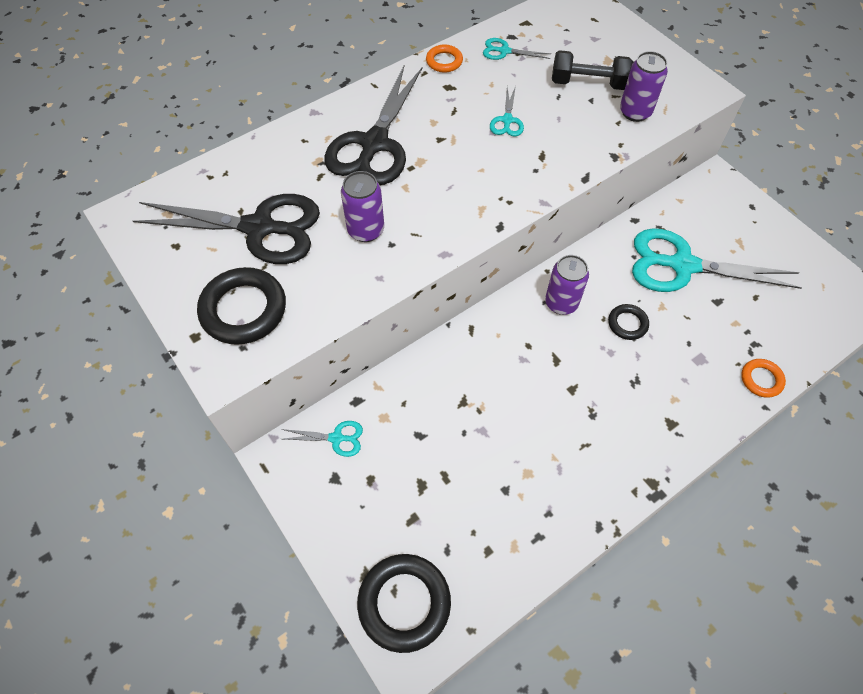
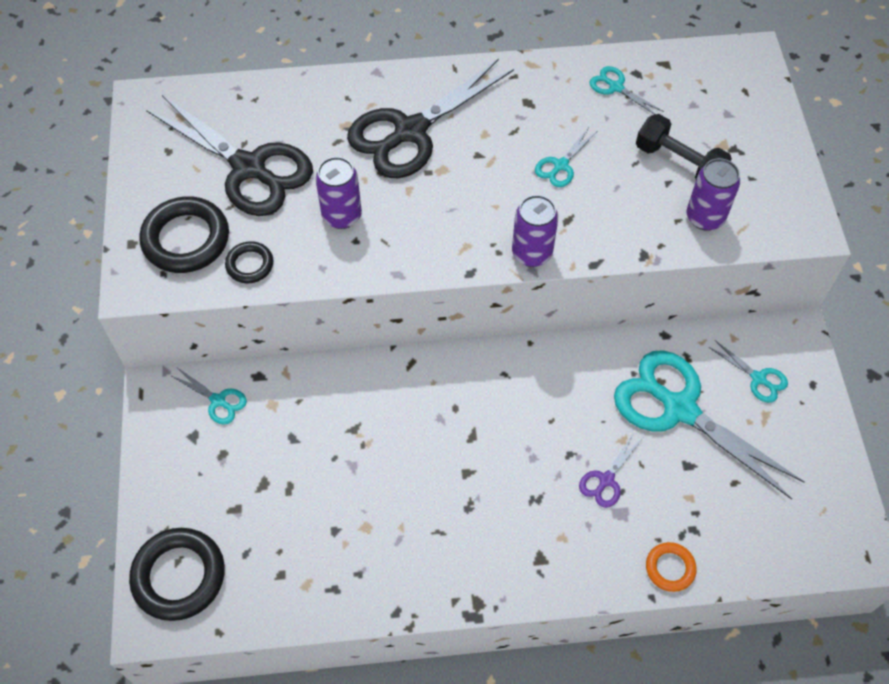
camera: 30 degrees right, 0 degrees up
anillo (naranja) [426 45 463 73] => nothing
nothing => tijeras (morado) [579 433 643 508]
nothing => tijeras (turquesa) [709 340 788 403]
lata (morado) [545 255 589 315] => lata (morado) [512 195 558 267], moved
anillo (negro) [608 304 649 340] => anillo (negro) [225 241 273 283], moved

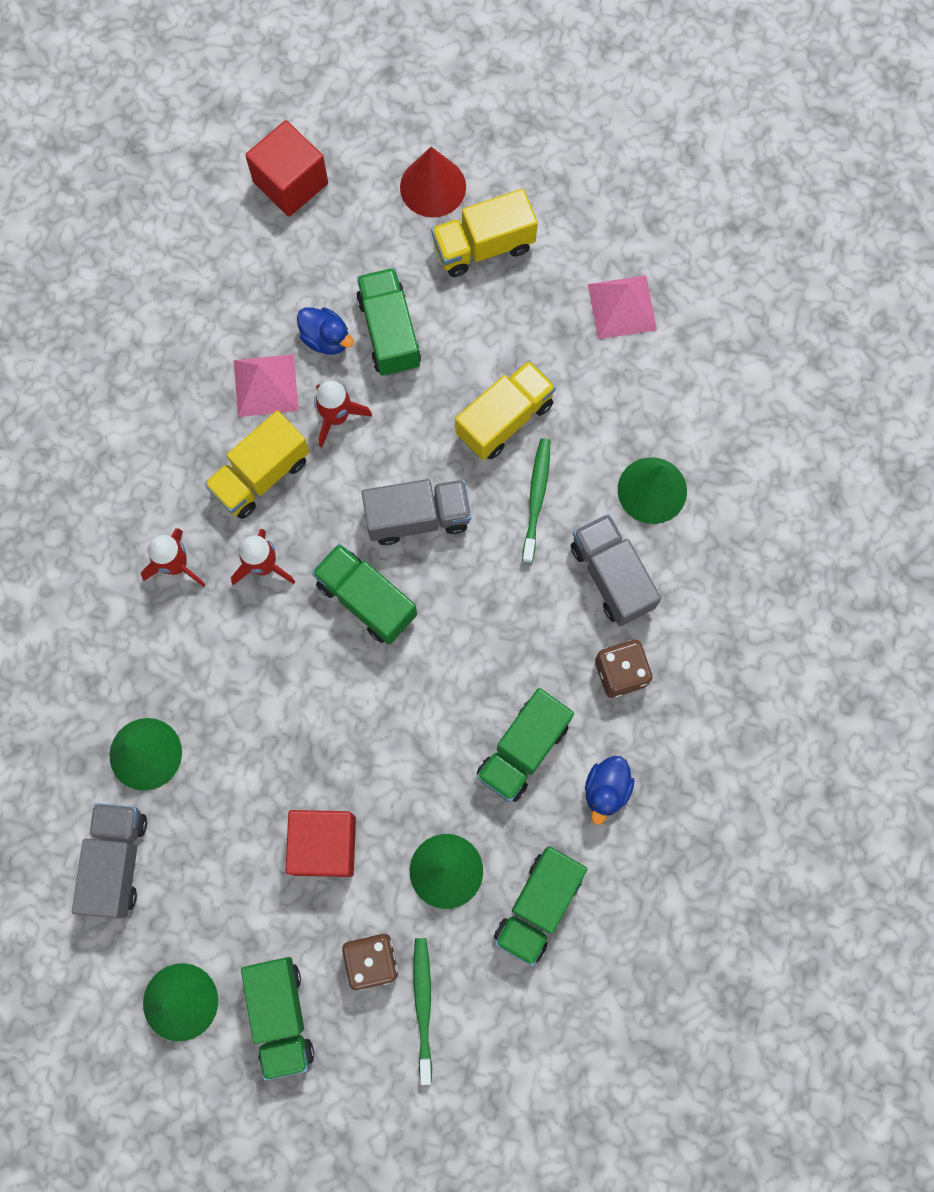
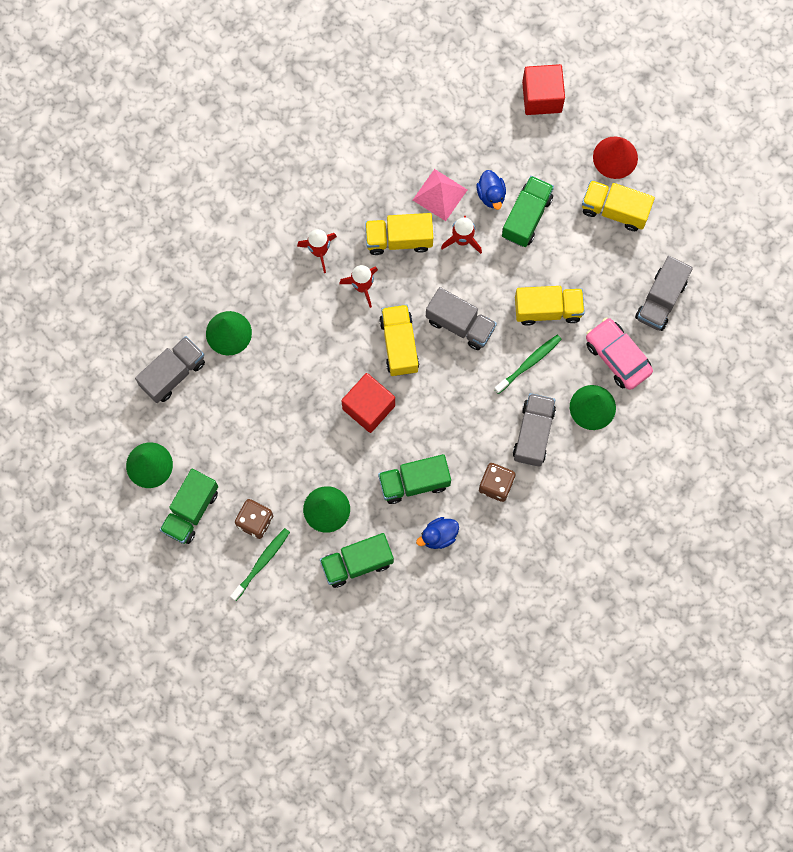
camera: 40 degrees right, 0 degrees up
nothing => coche (rosa) [586 318 653 390]
cubo (rojo) [286 810 356 877] => cubo (rojo) [341 373 395 433], moved
pirámide (rosa) [588 276 657 339] => camión (gris) [635 256 693 331]
camión (verde) [312 543 417 645] => camión (amarillo) [379 305 419 376]

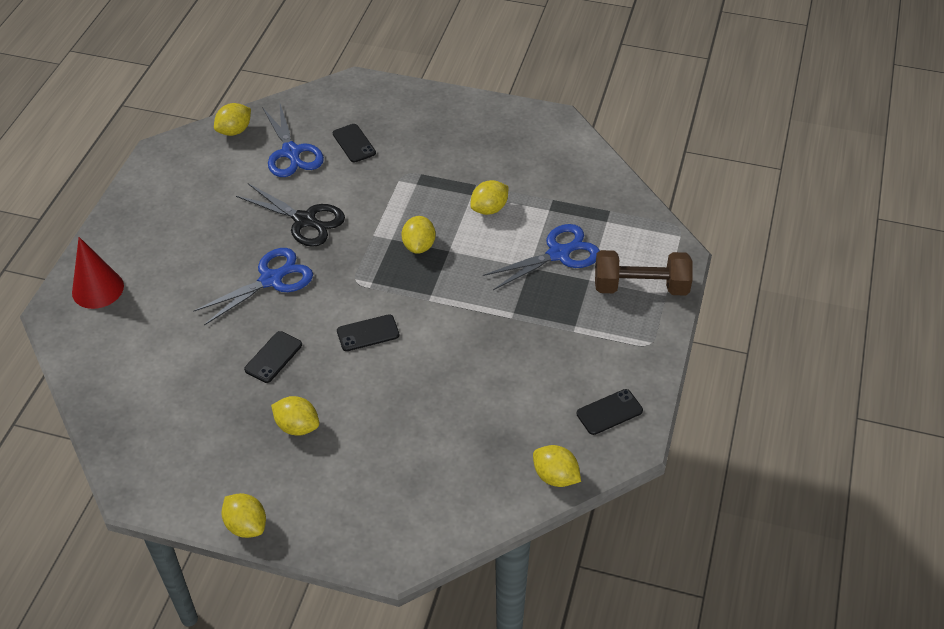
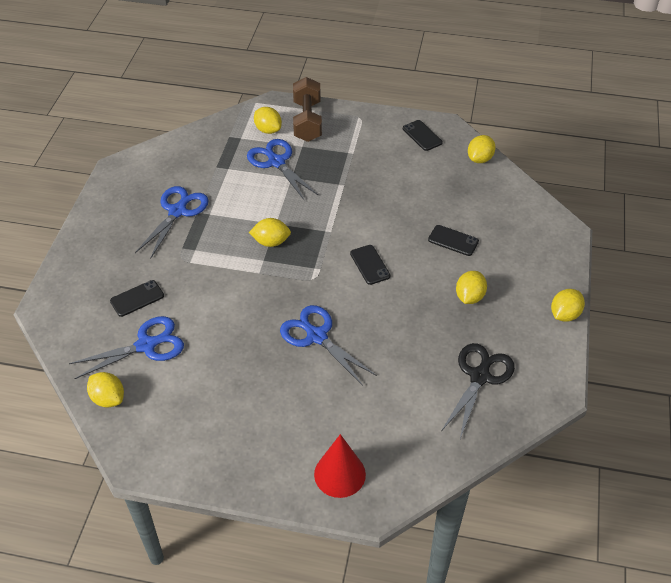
camera: 95 degrees left, 0 degrees up
nothing => tijeras (azul) [135 186 209 259]
tijeras (negro) [236 183 345 247] => tijeras (negro) [442 343 515 439], moved
móvil (negro) [244 331 302 383] => móvil (negro) [428 225 479 256], moved
limón (amarillo) [470 180 509 215] => limón (amarillo) [254 107 282 134], moved

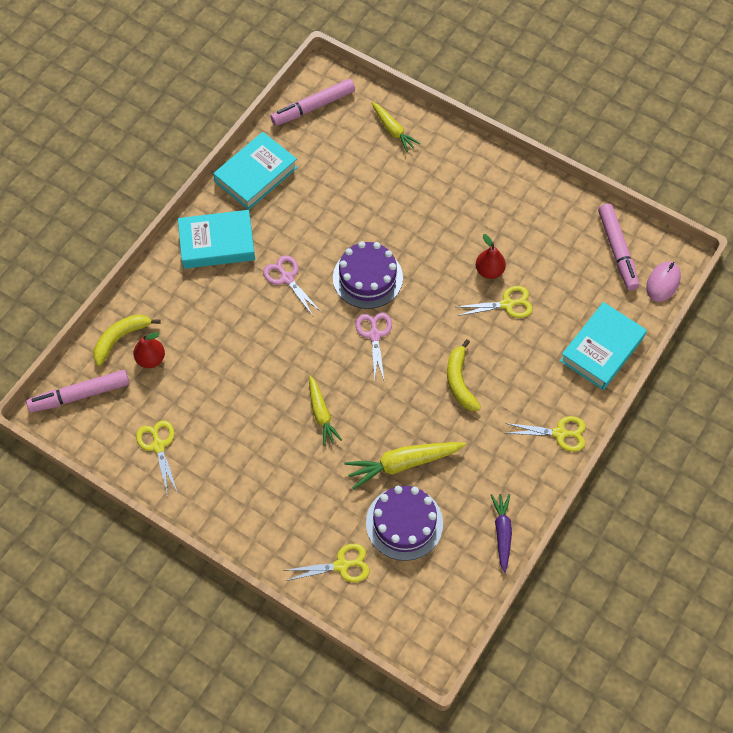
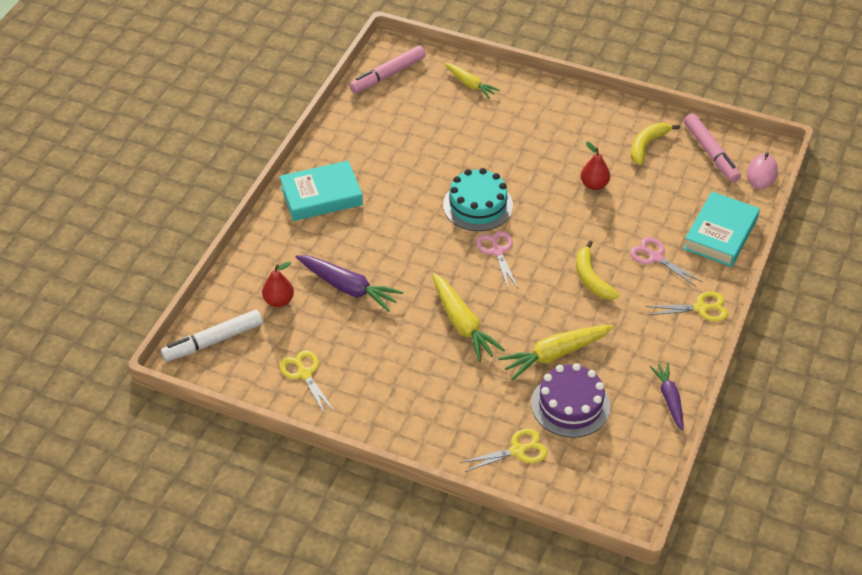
camera: 10 degrees left, 15 degrees down
libro (turquesa) [213 132 298 210] => nothing
tijeras (amarillo) [457 286 533 318] => nothing
nothing => zanahoria (morado) [296 255 403 312]
plátano (amarillo) [93 314 161 366] => plátano (amarillo) [631 123 680 165], moved
tijeras (rosa) [263 255 322 316] => tijeras (rosa) [630 237 702 287], moved
rotulador (rosa) [26 370 129 413] => rotulador (blanco) [161 310 263 362]
tarta (morado) [333 241 403 309] => tarta (turquesa) [443 168 513 231]
zanahoria (amarillo) [309 375 342 446] => zanahoria (amarillo) [432 273 505 362], x1.54

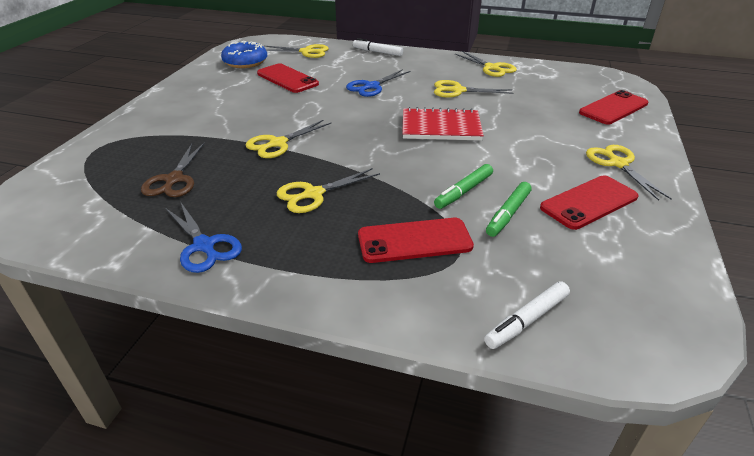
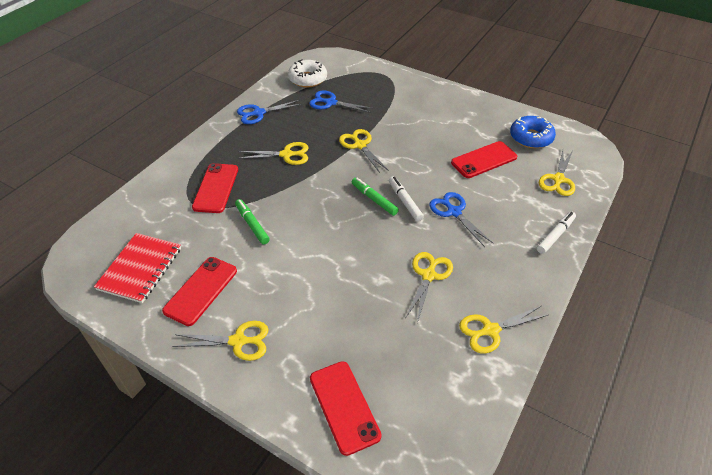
camera: 105 degrees right, 10 degrees up
nothing => rosquilla (blanco) [288 59 327 88]
cuaderno (rojo) [402 107 484 141] => cuaderno (rojo) [94 233 181 303], moved
rotulador (blanco) [484 281 570 349] => rotulador (blanco) [389 176 424 221], moved
rotulador (verde) [486 182 532 237] => rotulador (verde) [352 178 399 216], moved
tijeras (marrón) [141 142 205 197] => tijeras (azul) [309 90 374 113]
tijeras (amarillo) [277 168 380 213] => tijeras (amarillo) [238 142 309 165], 105 degrees clockwise
móvil (rojo) [540 176 638 230] => móvil (rojo) [162 257 237 326], 45 degrees clockwise

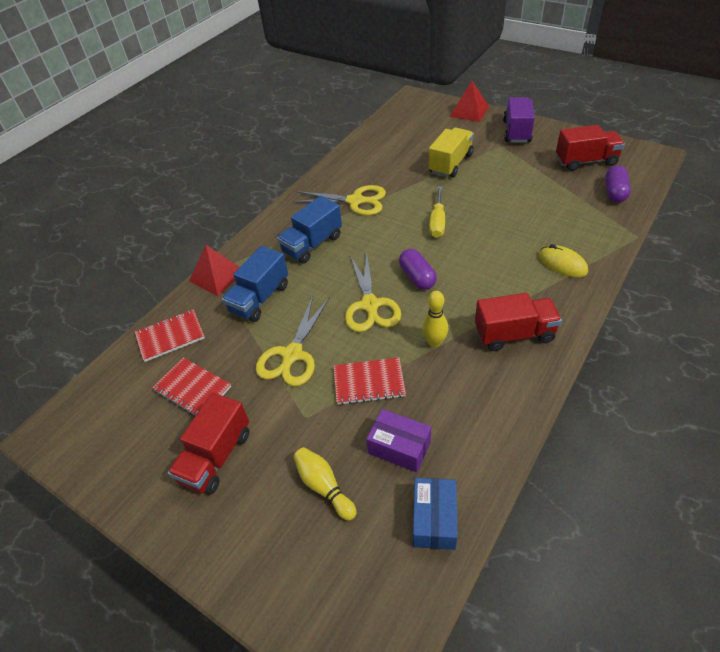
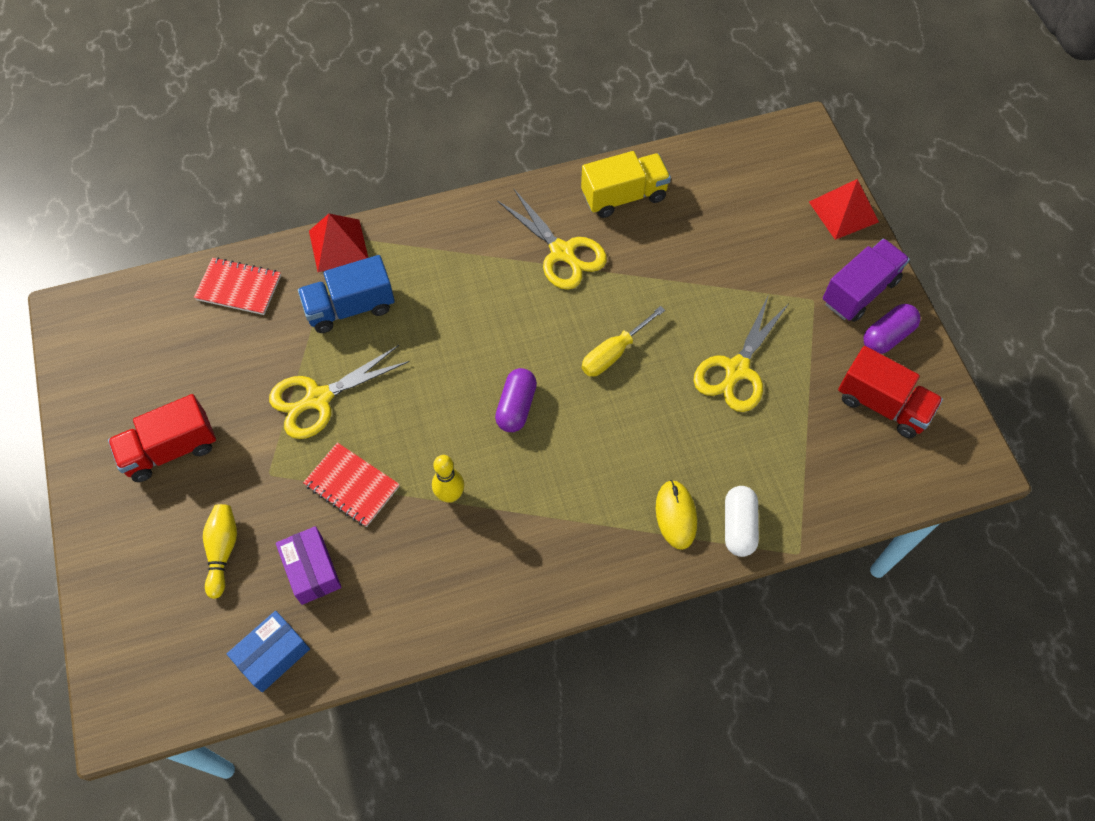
camera: 35 degrees right, 15 degrees up
cuaderno (rojo) [152 357 231 416] => nothing
camión (azul) [277 196 342 263] => nothing
camión (rojo) [475 293 562 351] => nothing
nothing => cápsula (blanco) [725 486 759 557]
tijeras (amarillo) [345 252 401 332] => tijeras (amarillo) [694 294 789 412], moved
camión (amarillo) [429 128 474 177] => camión (amarillo) [581 151 671 218], moved
cápsula (morado) [605 165 631 203] => cápsula (morado) [863 304 921 354], moved

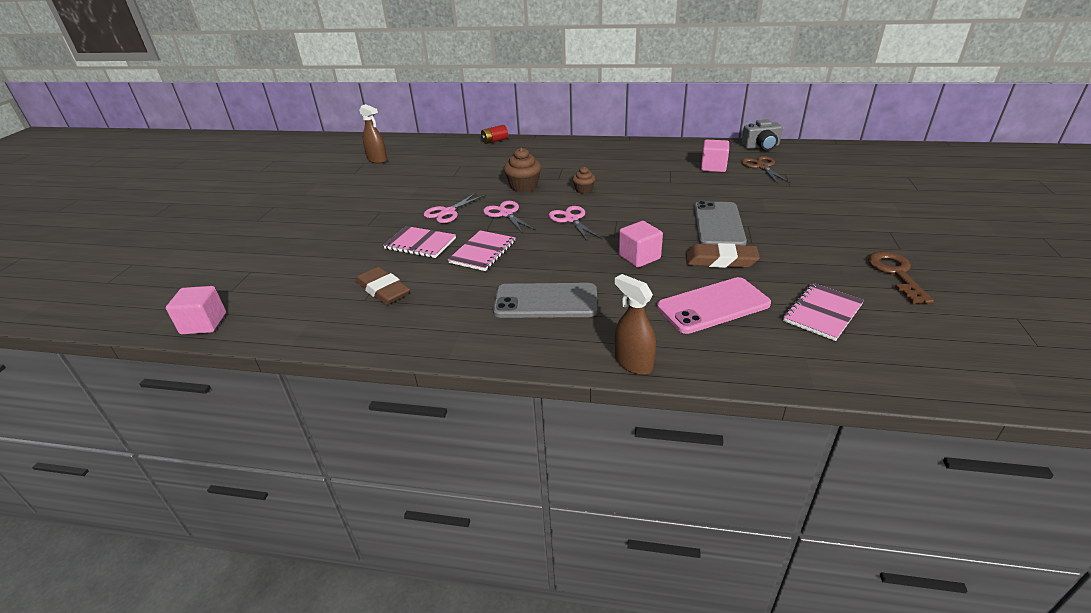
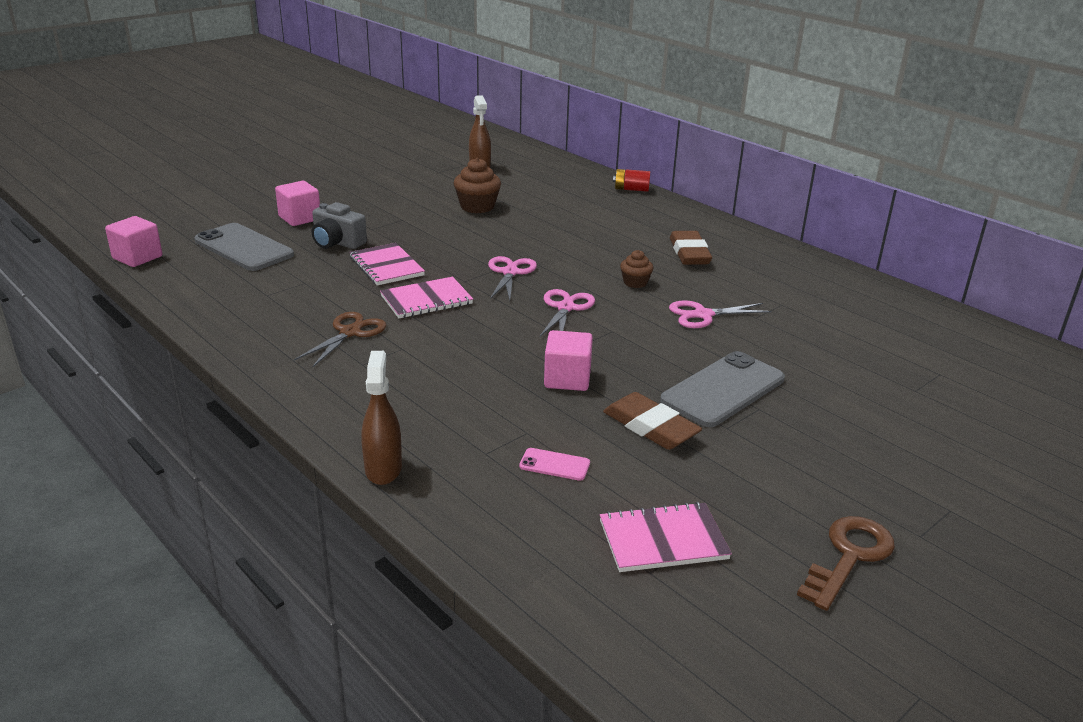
camera: 35 degrees right, 5 degrees down
goma de borrar (marrón) [356 266 410 305] => goma de borrar (marrón) [670 231 712 265], moved
tijeras (rosa) [424 193 485 223] => tijeras (rosa) [669 301 772 328], moved
móvil (gris) [493 283 598 318] => móvil (gris) [194 223 294 271], moved
magdalena (marrón) [504 148 541 192] => magdalena (marrón) [454 158 501 213], moved
cubo (rosa) [701 140 729 172] => cubo (rosa) [275 181 320 226], moved
cámara (gris) [741 119 783 151] => cámara (gris) [312 202 367 249], moved
tijeras (marrón) [741 156 791 183] => tijeras (marrón) [294 312 386 368], moved
móvil (rosa) [657 277 771 334] => móvil (rosa) [519 448 590 481], x0.45

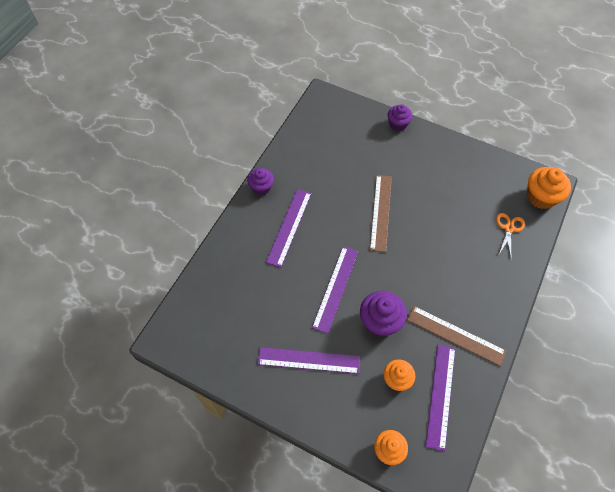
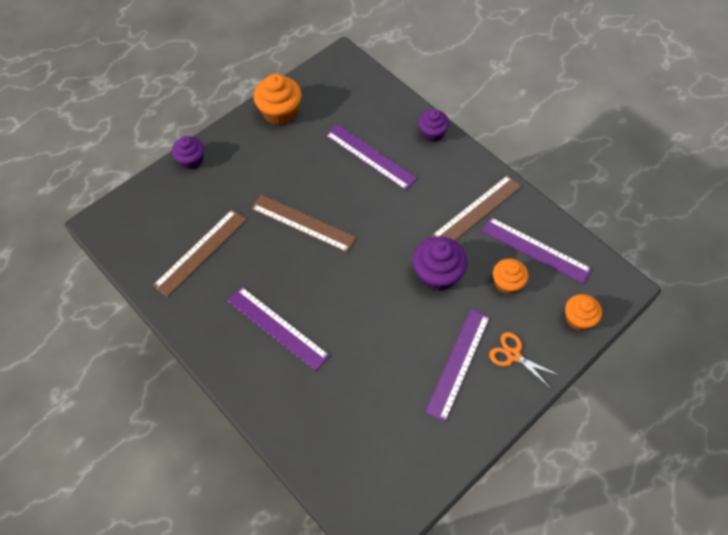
camera: 70 degrees left, 0 degrees up
nothing => regla (marrón) [153 209 247 297]
magdalena (morado) [247 168 274 195] => magdalena (morado) [418 109 450 142], moved
regla (morado) [312 246 359 334] => regla (morado) [326 124 417 190], moved
tijeras (naranja) [496 213 525 256] => tijeras (naranja) [489 332 558 389], moved
magdalena (naranja) [527 167 571 209] => magdalena (naranja) [254 74 301 125], moved

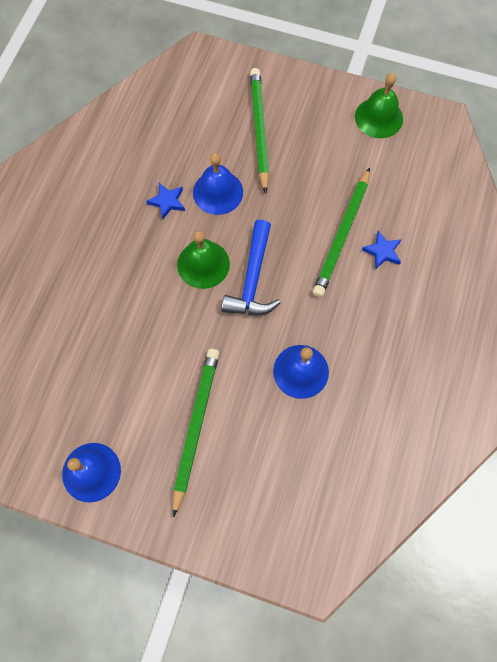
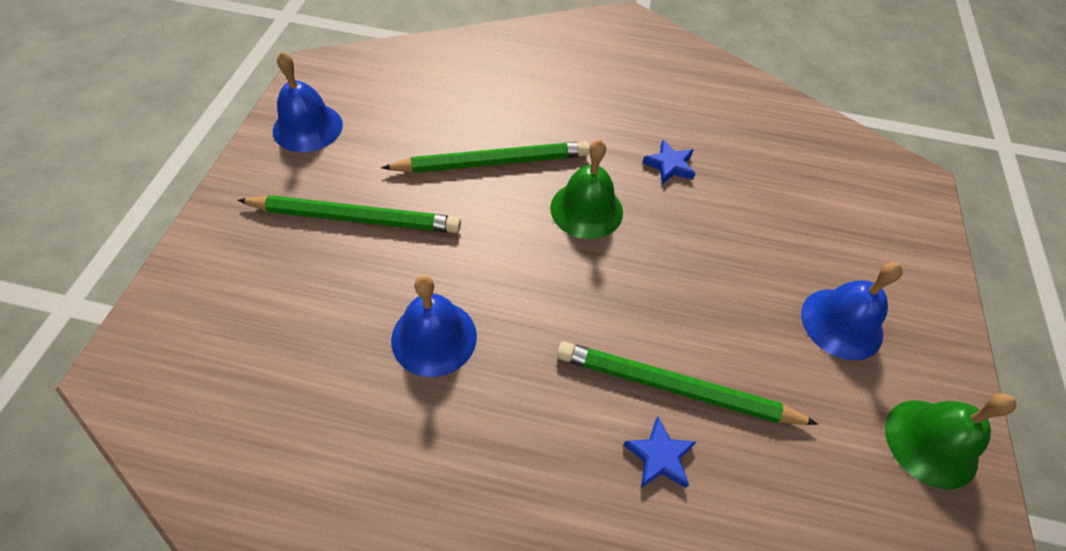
camera: 80 degrees right, 15 degrees down
martillo (azul) [221 220 281 315] => nothing
campana (azul) [193 153 243 215] => campana (azul) [801 262 903 360], moved
lápiz (verde) [250 68 269 194] => lápiz (verde) [381 141 590 173], moved

